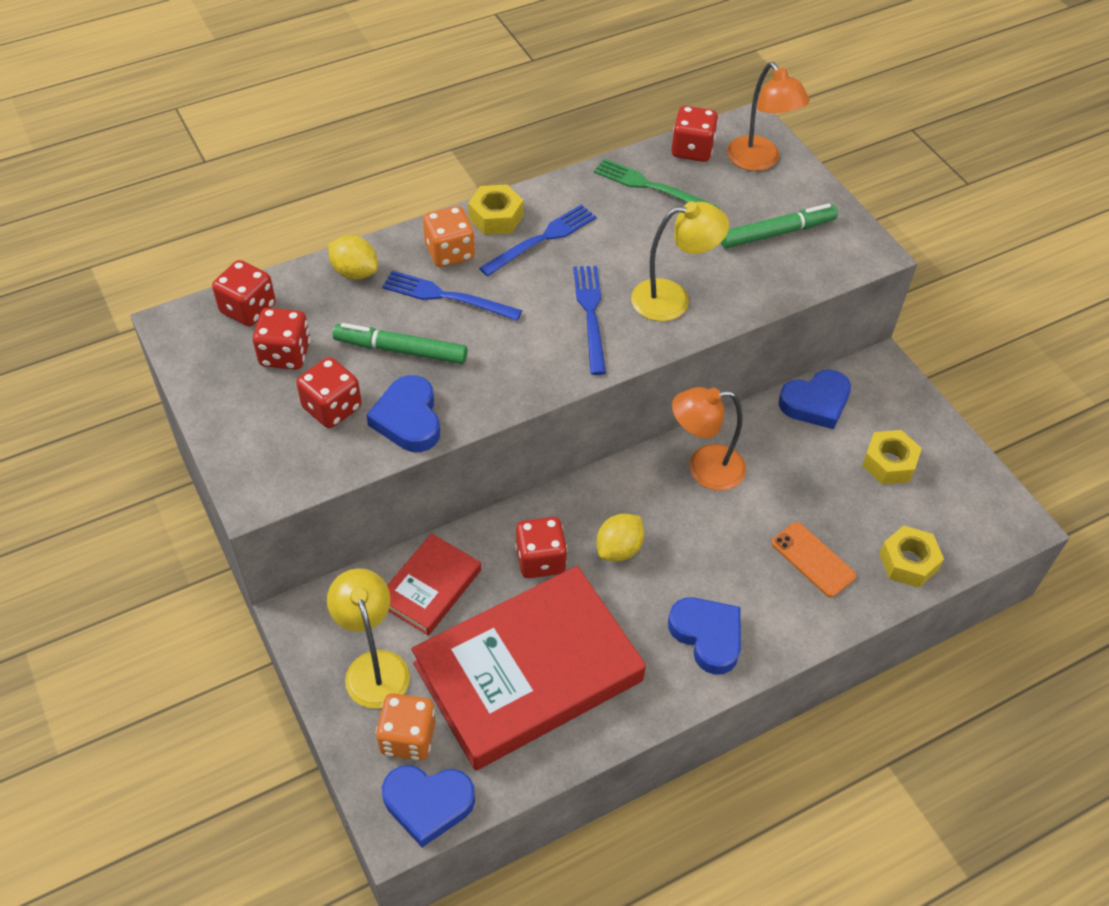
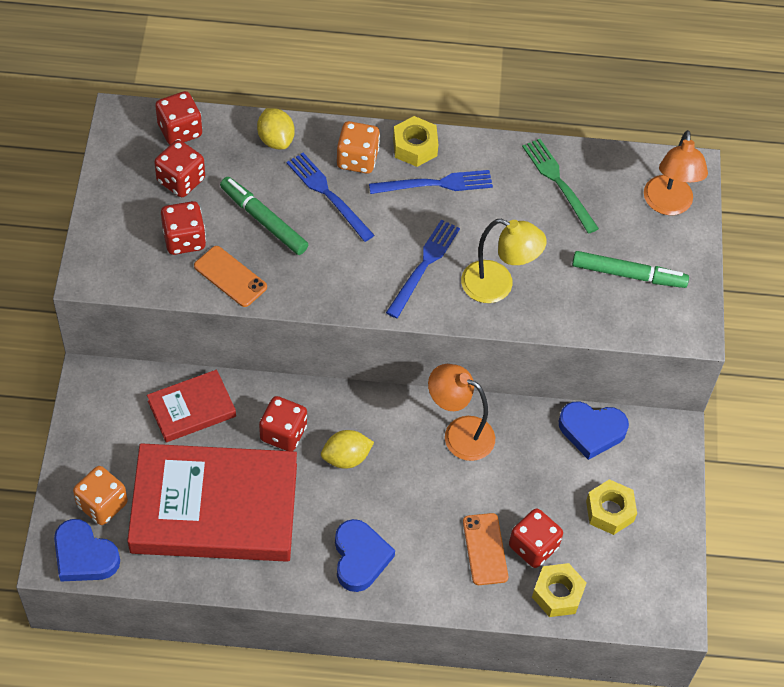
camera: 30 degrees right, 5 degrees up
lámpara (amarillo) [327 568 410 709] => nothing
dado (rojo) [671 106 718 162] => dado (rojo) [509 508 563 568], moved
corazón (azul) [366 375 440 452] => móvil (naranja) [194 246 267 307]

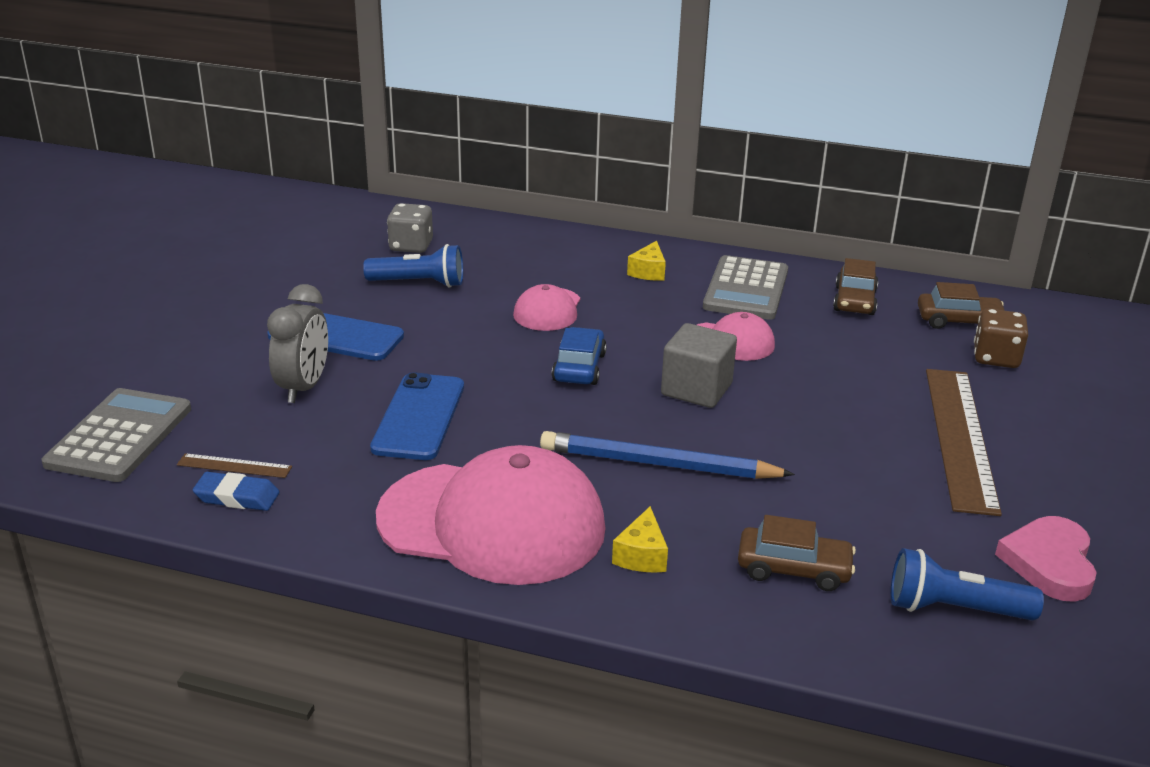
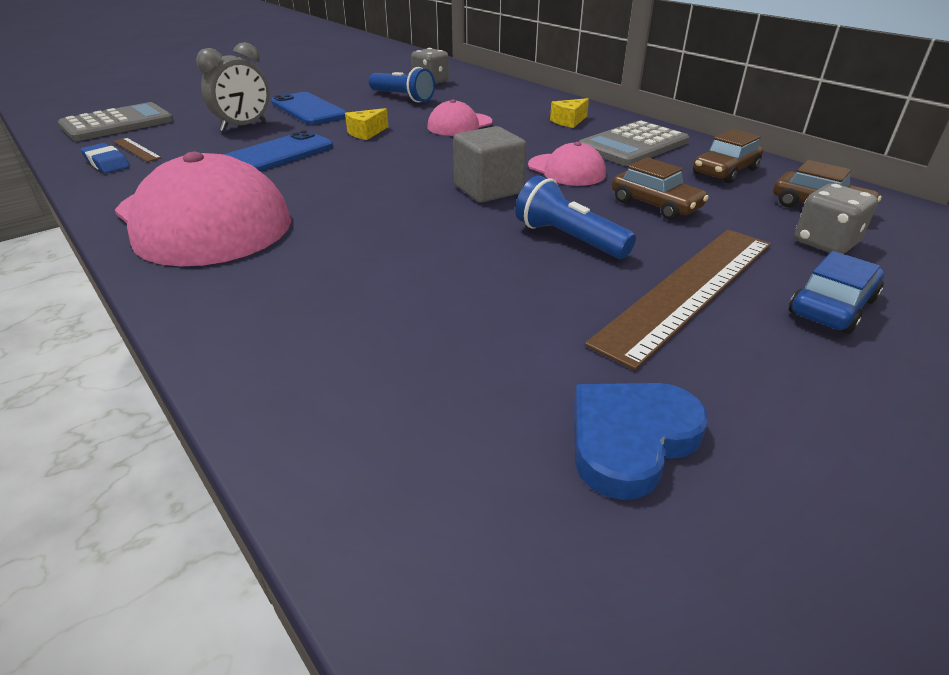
camera: 35 degrees right, 5 degrees up
lápiz (azul) [540 431 795 479] => nothing
coche (azul) [552 327 607 385] => coche (azul) [789 251 884 334], moved
queso (amarillo) [612 506 668 573] => queso (amarillo) [345 108 389 140], moved
coche (marrón) [738 515 856 591] => coche (marrón) [612 157 709 220], moved
lámpara de mano (azul) [891 548 1044 620] => lámpara de mano (azul) [515 176 636 259], moved
dado (marrón) [974 309 1028 368] => dado (gris) [794 184 878 254]
corazón (rosa) [995 516 1097 602] => corazón (azul) [574 383 708 500]

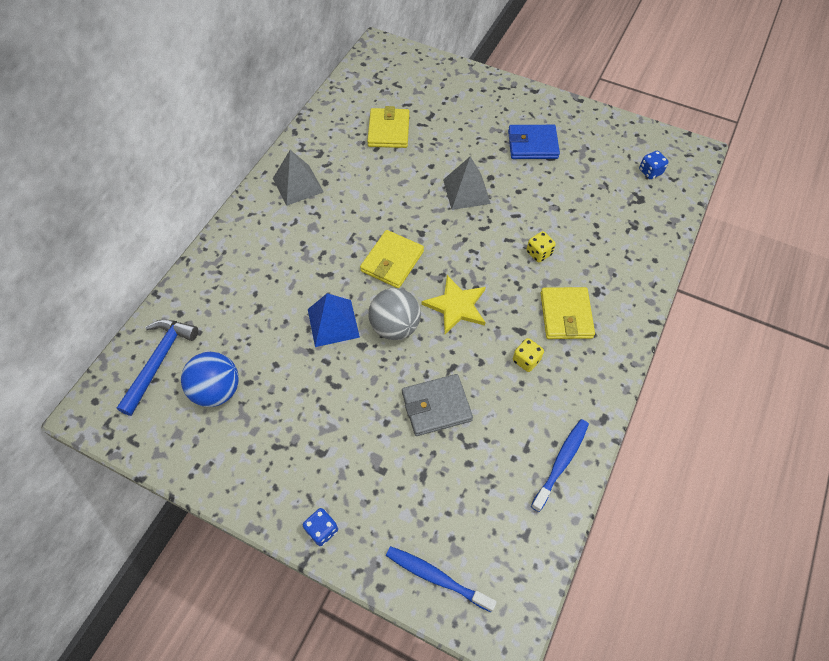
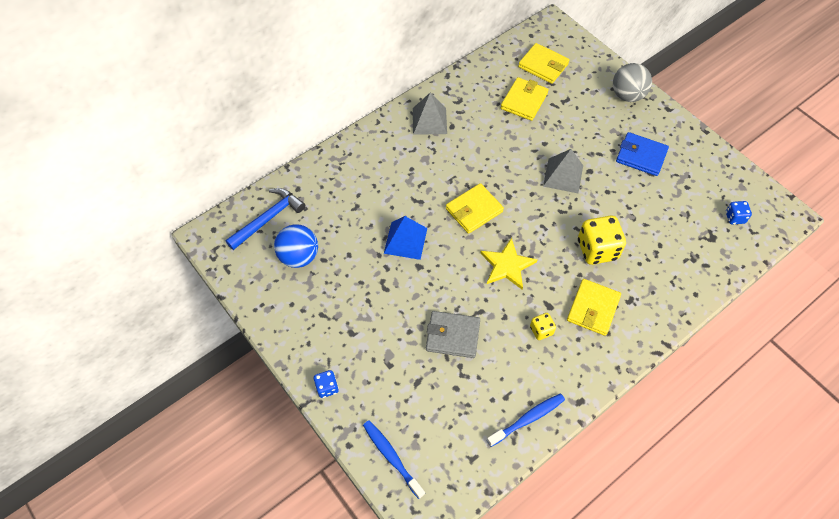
camera: 25 degrees right, 0 degrees up
nothing => cartera (amarillo) [518 43 570 84]
pelota (gris) [369 288 421 340] => pelota (gris) [613 63 652 102], moved
dado (amarillo) [526 231 556 262] => dado (amarillo) [578 216 626 265], x1.95

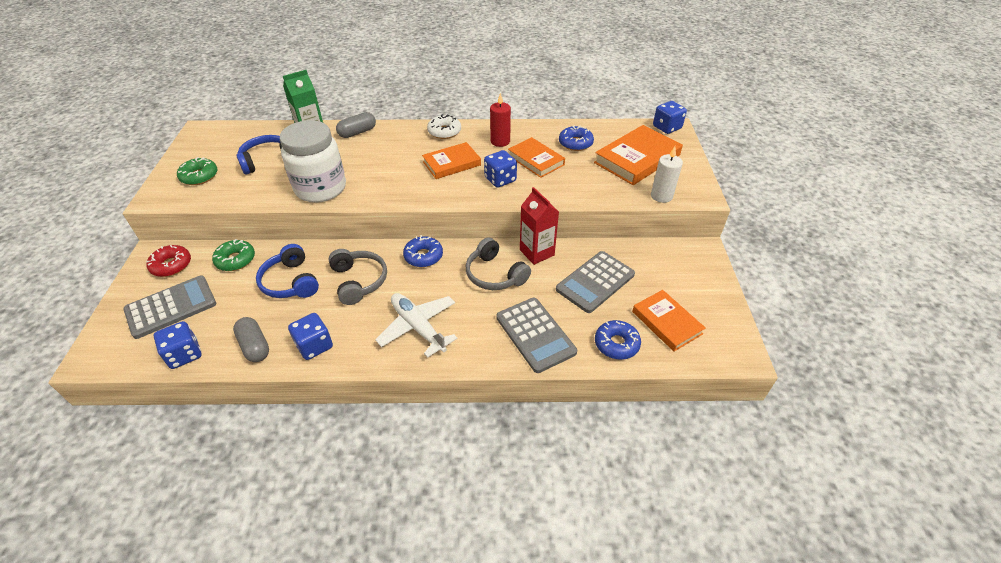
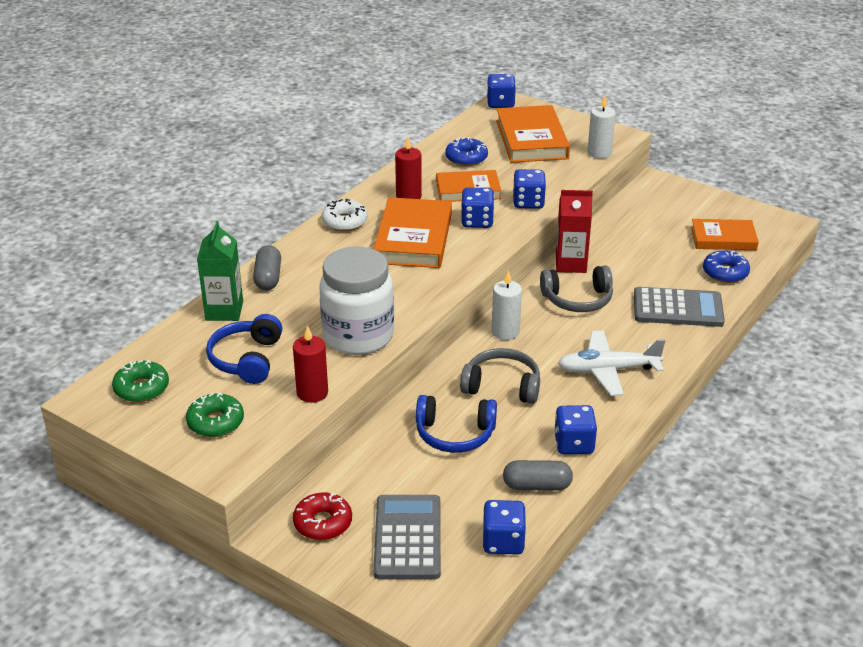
camera: 55 degrees left, 10 degrees down
calculadora (gris) [556 251 635 313] => nothing
nothing => vela (rojo) [293 325 328 403]
nothing => dado (azul) [513 169 546 209]
rosquilla (verde) [212 239 255 271] => rosquilla (verde) [112 360 169 402], moved
rosquilla (azul) [403 235 443 267] => vela (blanco) [492 270 522 340]
libro (naranja) [422 142 481 179] => libro (naranja) [374 197 452 268], x1.53

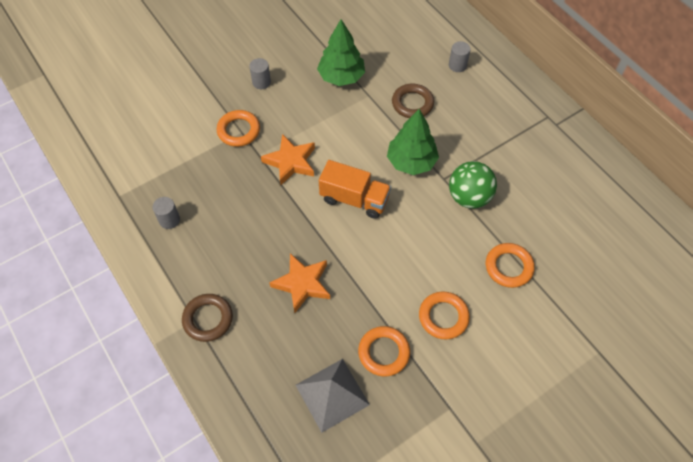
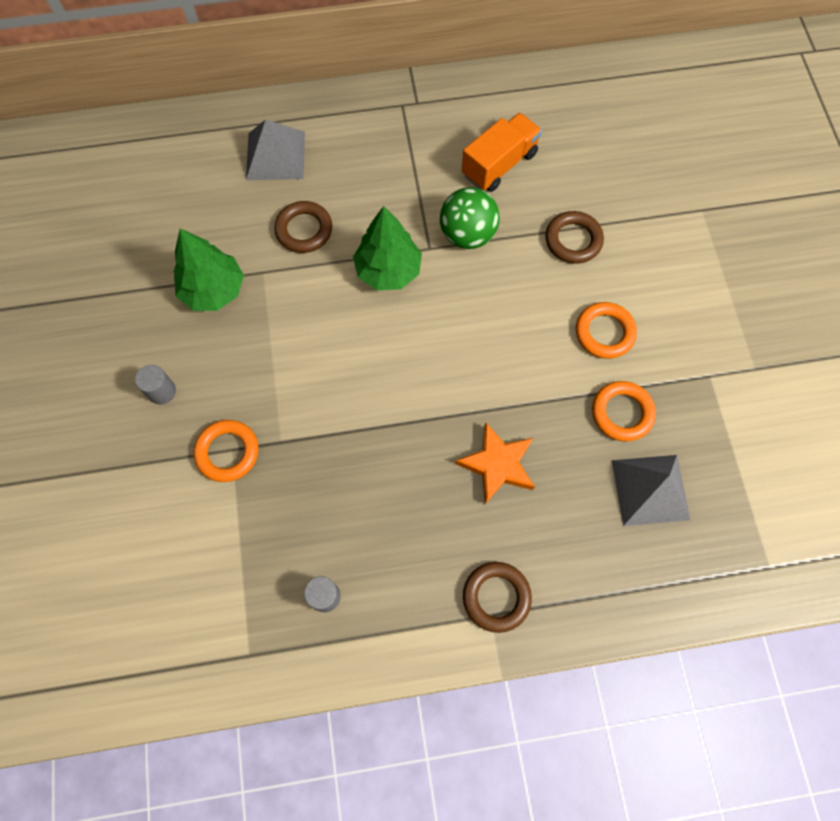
camera: 65 degrees left, 10 degrees up
estrella (naranja) [261 134 315 185] => nothing
camión (naranja) [319 160 391 219] => camión (naranja) [462 113 542 192], moved
cilindro (gris) [449 41 471 72] => pirámide (gris) [246 119 305 180]
anillo (naranja) [486 243 535 288] => anillo (marrón) [545 211 604 264]

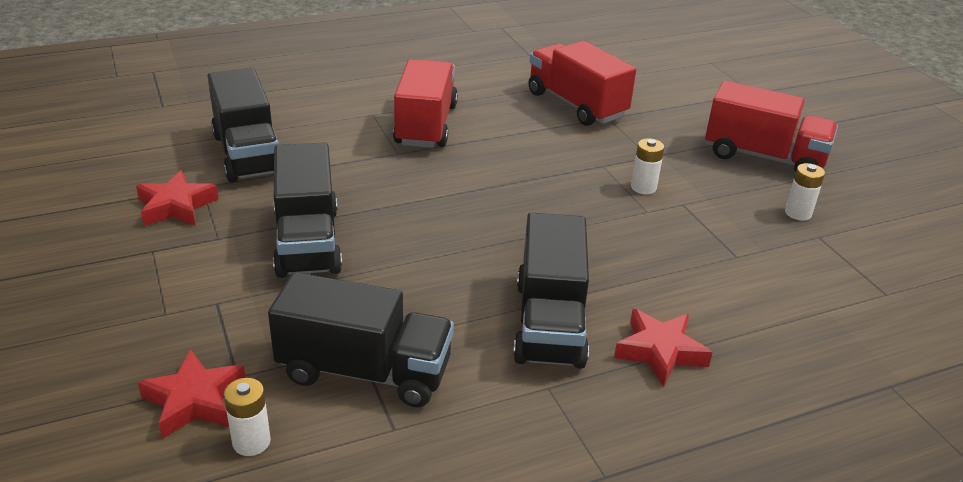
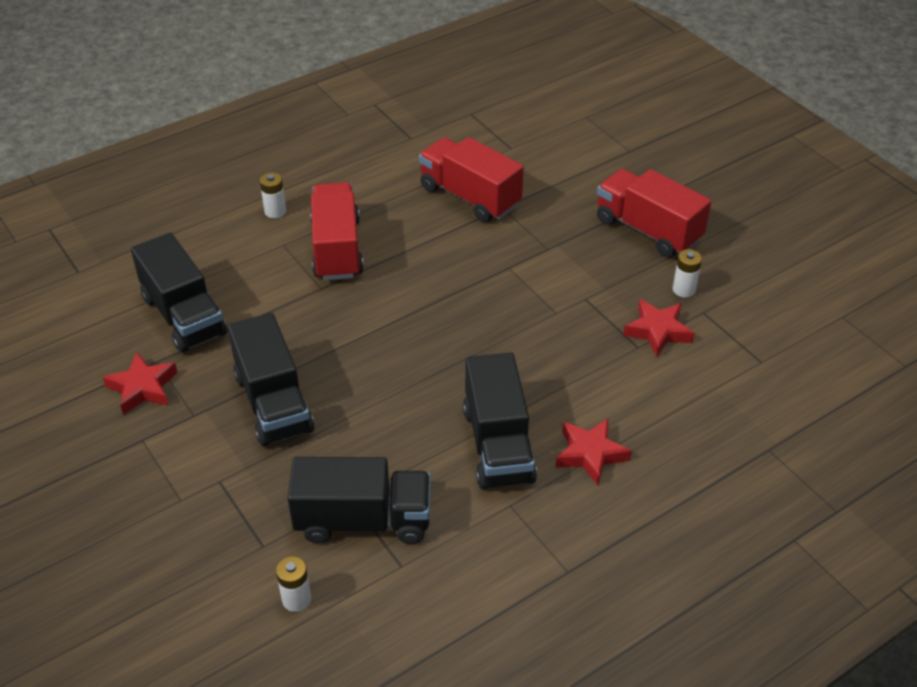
camera: 10 degrees left, 10 degrees up
estrella (rojo) [138 349 246 439] => estrella (rojo) [623 299 694 357], moved
pila (blanco) [631 138 664 194] => pila (blanco) [260 172 286 219], moved
camión (rojo) [705 81 838 173] => camión (rojo) [597 169 711 257], 150 degrees counterclockwise

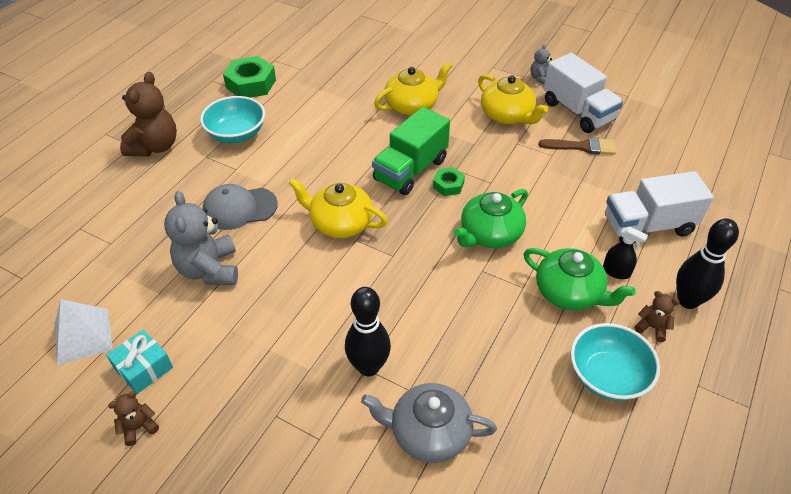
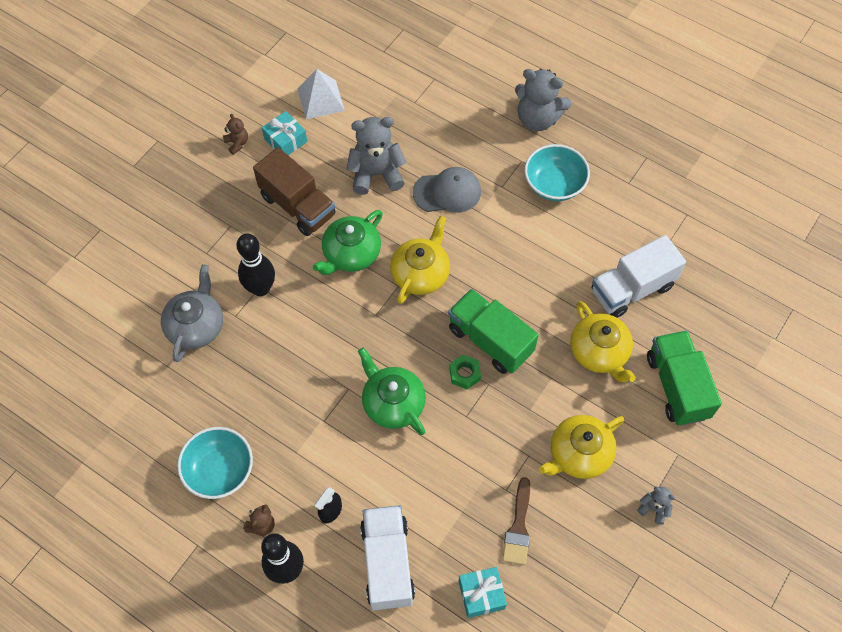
camera: 95 degrees right, 15 degrees up
tuerca (verde) [223 56 276 98] => nothing
nothing => camión (marrón) [253 147 336 236]
nothing => regalo (turquesa) [459 567 507 618]
nothing => camión (verde) [647 330 722 426]
tetera (verde) [523 248 636 310] => tetera (verde) [313 210 383 275], moved
camión (blanco) [544 53 623 133] => camión (blanco) [591 235 686 318], moved
osito (marrón) [120 72 177 157] => osito (gris) [515 69 572 131]
gorra (gris) [202 184 278 230] => gorra (gris) [413 167 481 213], 90 degrees clockwise

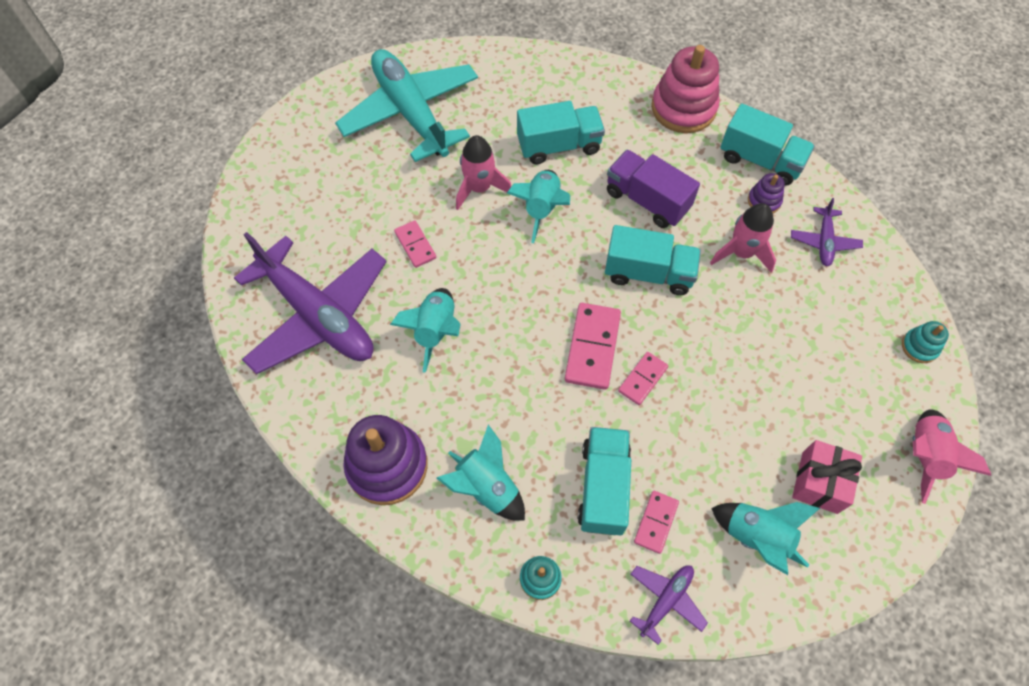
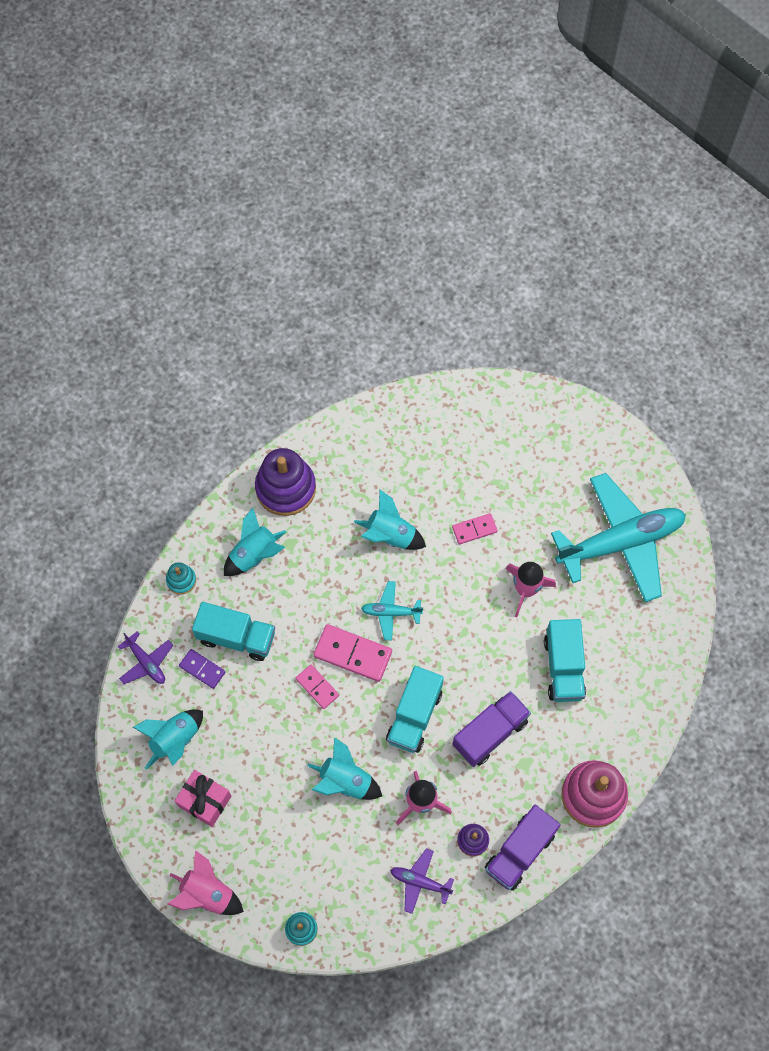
camera: 100 degrees right, 5 degrees up
avión (morado) [234 232 387 374] => nothing
nothing => avión (turquesa) [361 581 423 641]
cohete (turquesa) [507 170 570 243] => cohete (turquesa) [307 737 382 800], moved
ficha de dominó (rosa) [634 491 679 554] => ficha de dominó (morado) [179 649 225 689]
camión (turquesa) [720 104 815 186] => camión (morado) [485 805 560 891]

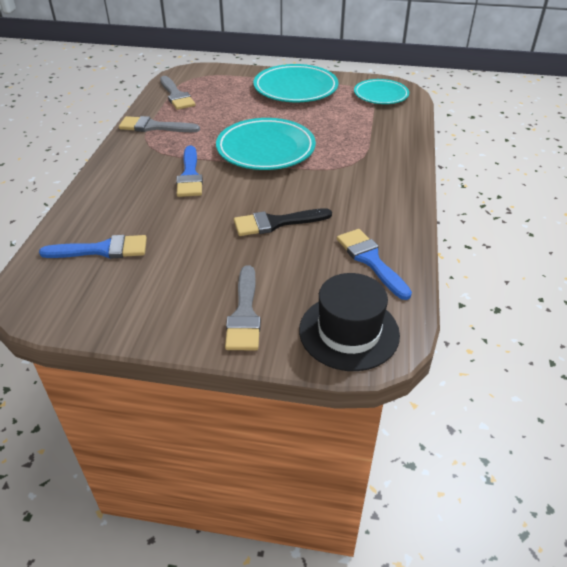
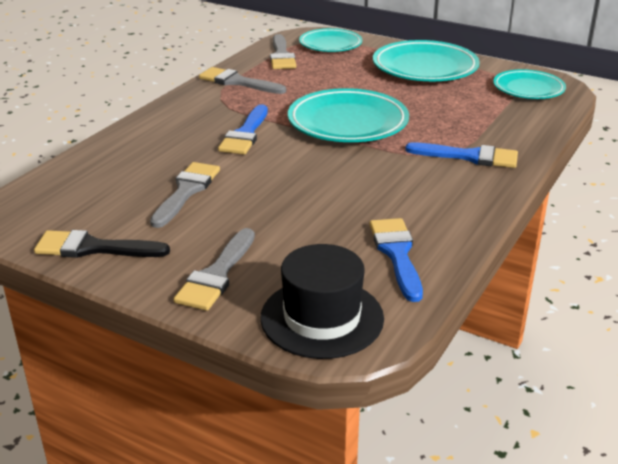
camera: 20 degrees right, 10 degrees down
nothing => pincel (gris) [150 162 220 228]
nothing => plato (turquesa) [299 28 362 52]
pincel (azul) [39 235 147 259] => pincel (azul) [405 142 518 168], moved
pincel (negro) [234 208 332 236] => pincel (negro) [34 230 170 258], moved

